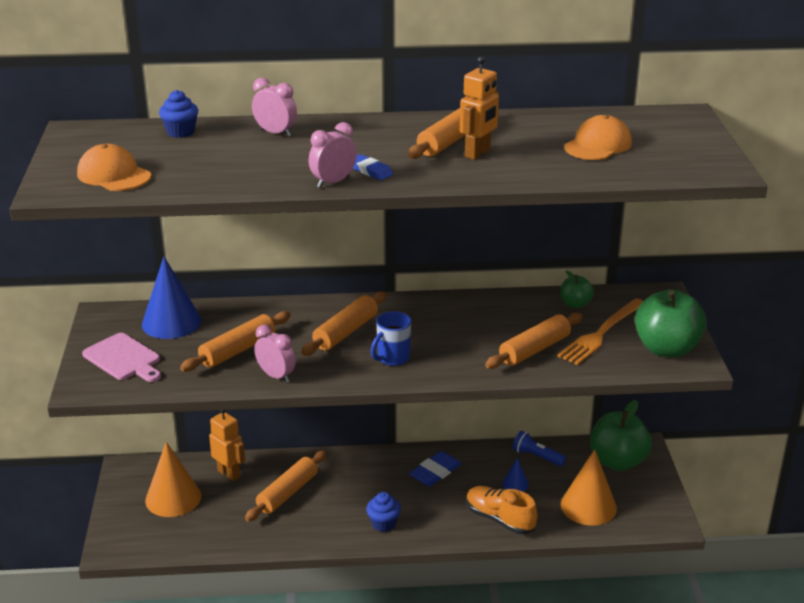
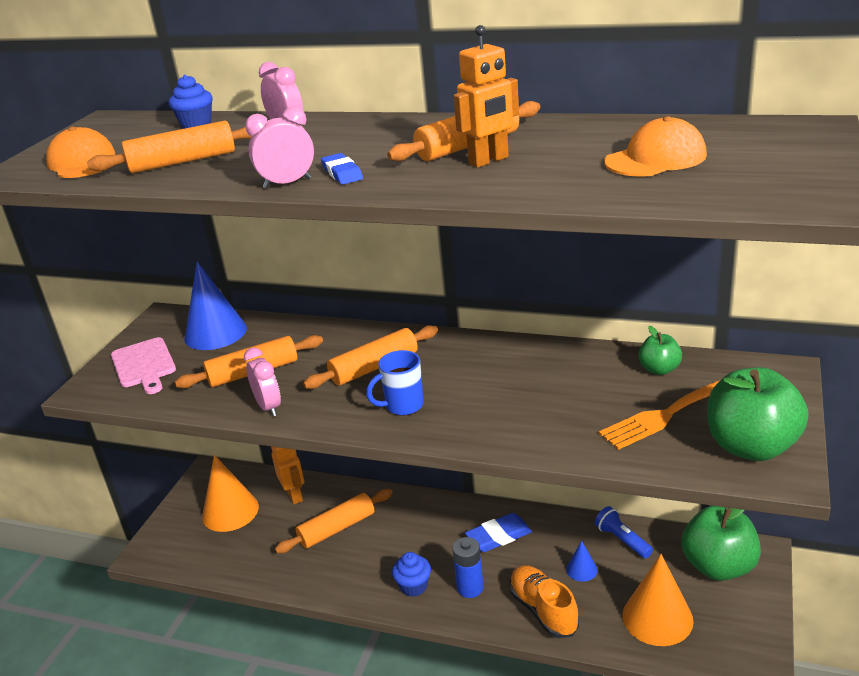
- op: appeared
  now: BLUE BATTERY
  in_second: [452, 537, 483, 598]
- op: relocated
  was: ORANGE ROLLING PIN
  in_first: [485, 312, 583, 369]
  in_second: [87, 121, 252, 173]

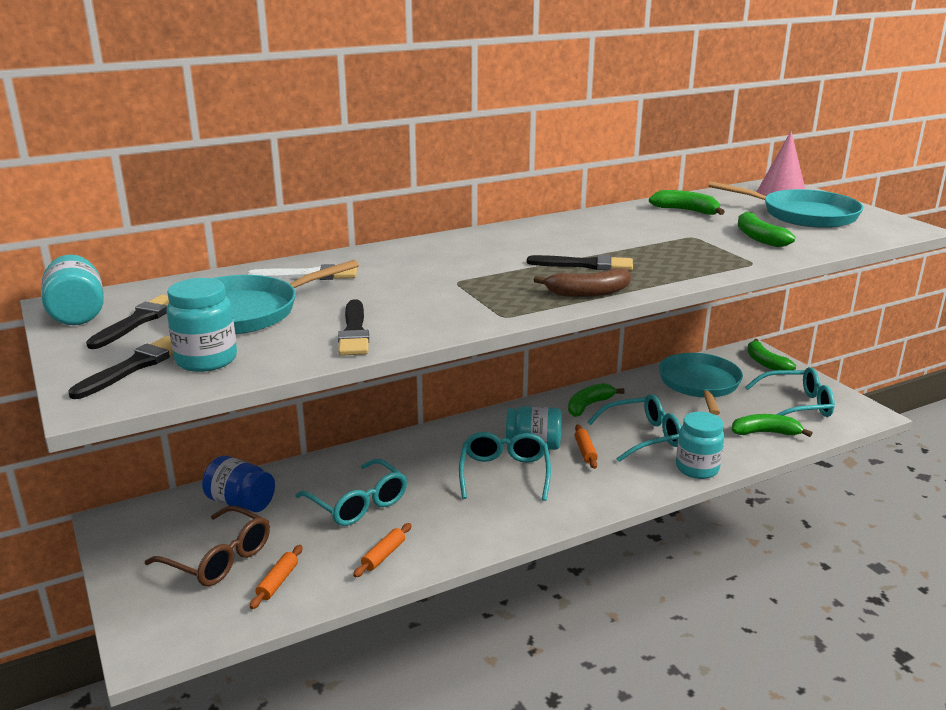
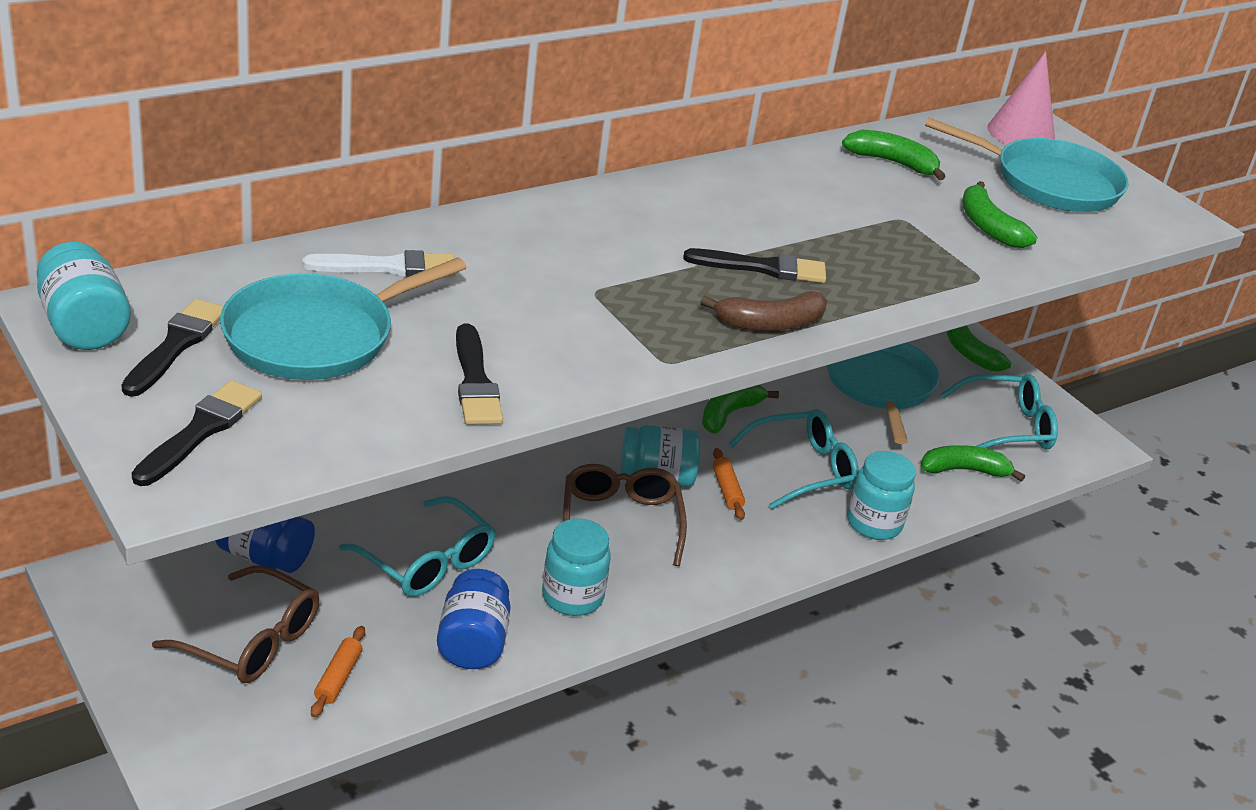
- op: relocated
  was: TURQUOISE JAR
  in_first: [166, 278, 237, 372]
  in_second: [542, 518, 611, 616]
- op: exchanged
  was: ORANGE ROLLING PIN
  now: BLUE JAR
  in_first: [353, 523, 412, 577]
  in_second: [437, 569, 511, 669]
- op: colour
  was: TURQUOISE GLASSES
  now: BROWN GLASSES
  in_first: [459, 432, 551, 501]
  in_second: [563, 464, 687, 566]

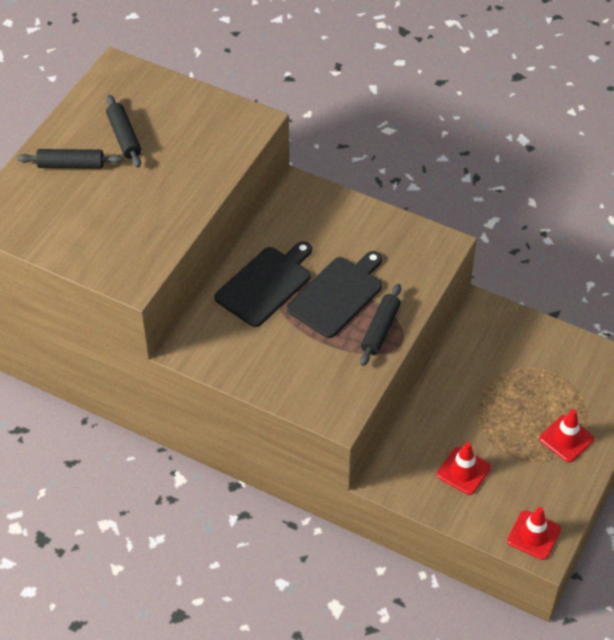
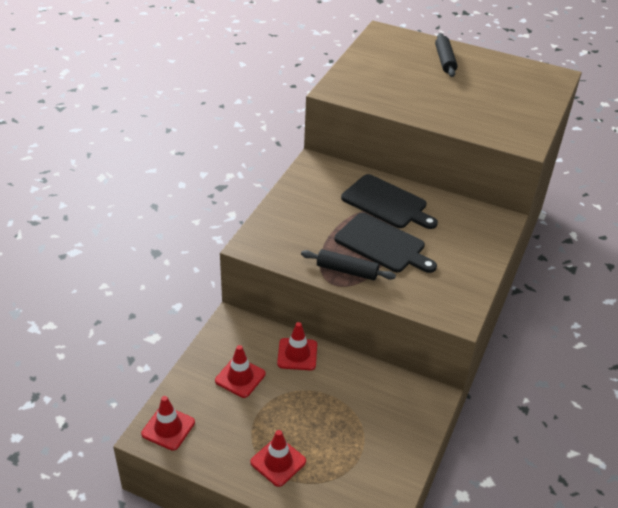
- op: missing
  was: BLACK ROLLING PIN
  in_first: [106, 95, 141, 167]
- op: appeared
  now: RED TRAFFIC CONE
  in_second: [277, 322, 317, 370]

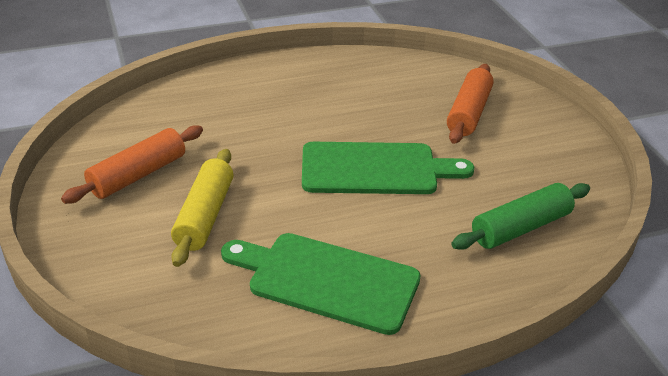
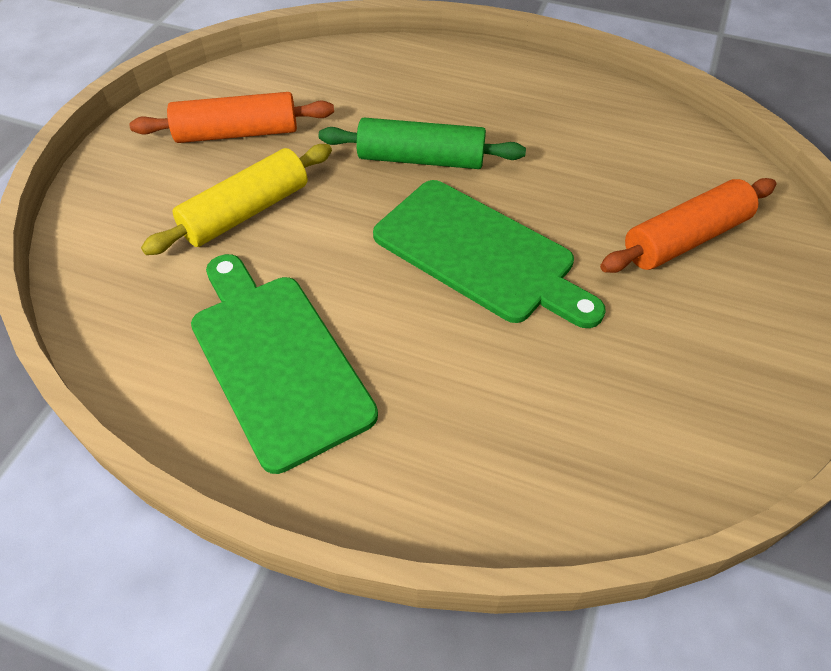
- op: relocated
  was: GREEN ROLLING PIN
  in_first: [451, 183, 590, 250]
  in_second: [319, 117, 526, 169]

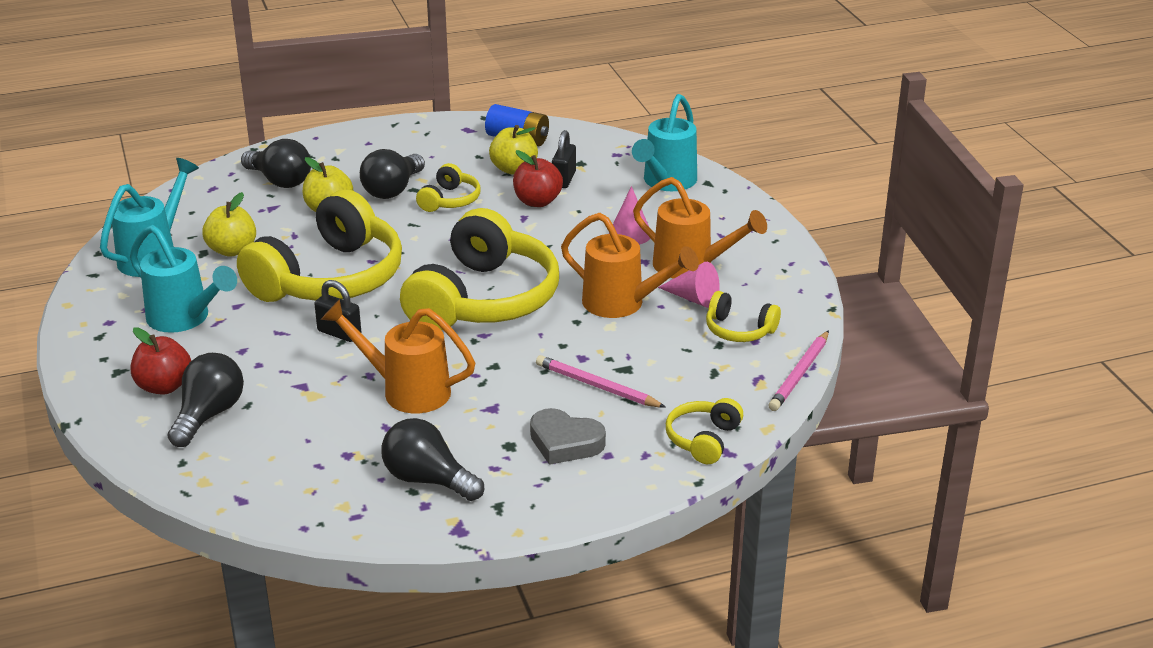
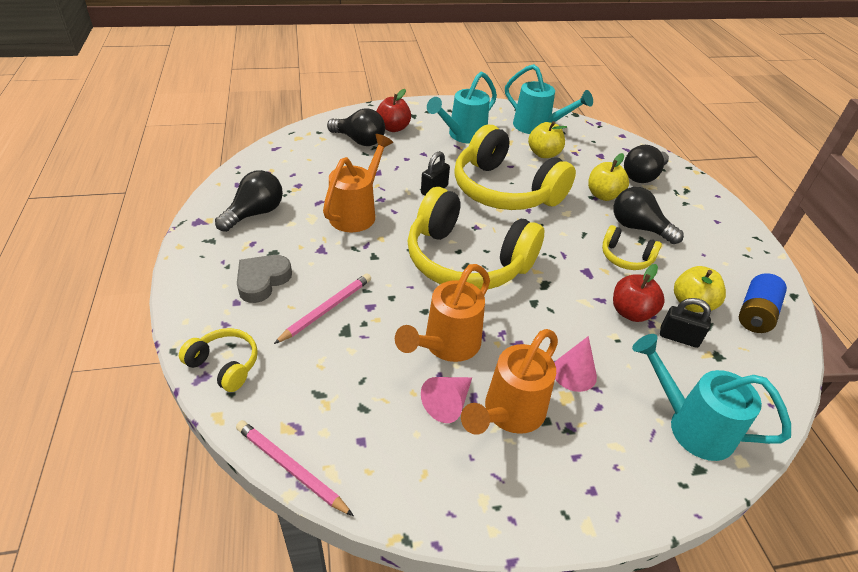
- op: missing
  was: YELLOW HEADPHONES
  in_first: [706, 291, 781, 342]

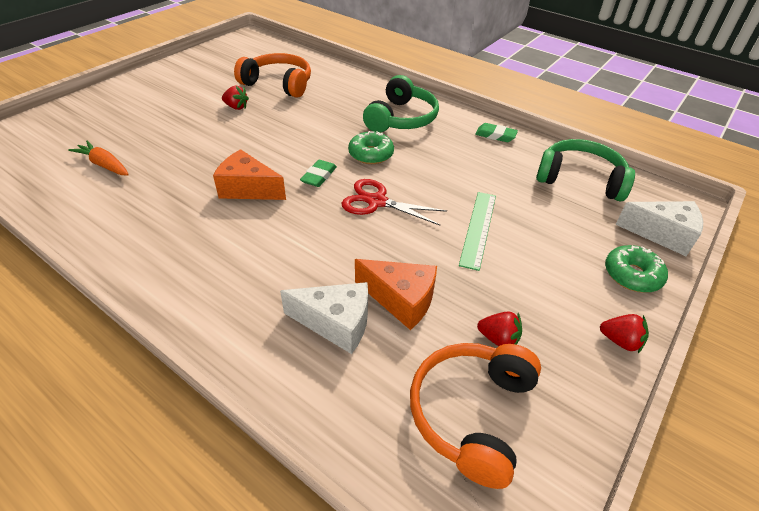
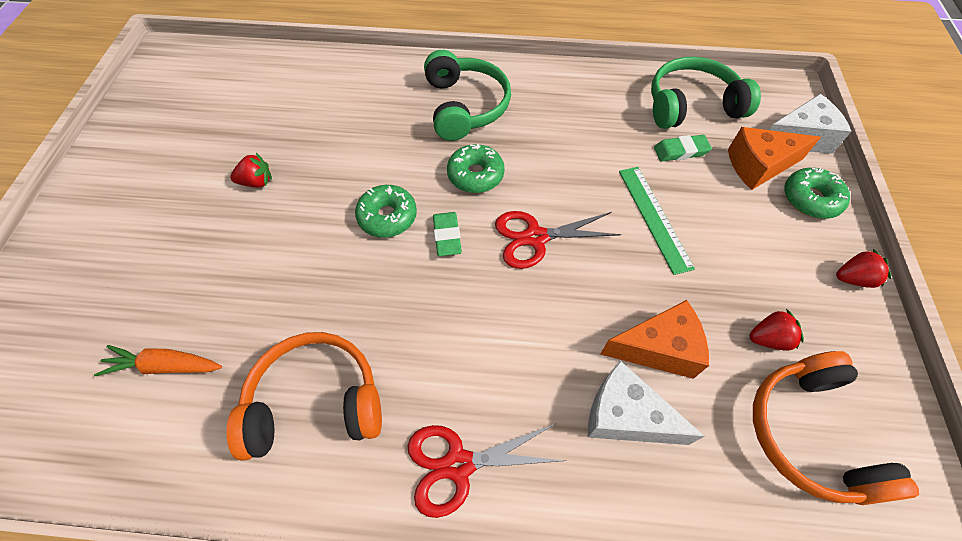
- op: appeared
  now: GREEN DONUT
  in_second: [355, 185, 417, 238]
- op: appeared
  now: RED SCISSORS
  in_second: [407, 424, 566, 518]
- op: relocated
  was: ORANGE CHEESE
  in_first: [213, 149, 286, 200]
  in_second: [728, 127, 821, 190]
- op: relocated
  was: ORANGE HEADPHONES
  in_first: [234, 53, 311, 98]
  in_second: [227, 332, 382, 461]
- op: relocated
  was: GREEN ERASER
  in_first: [475, 123, 518, 142]
  in_second: [654, 135, 712, 162]
- op: spun
  was: WHITE CHEESE
  in_first: [280, 282, 368, 354]
  in_second: [588, 361, 705, 445]
  clockwise: -135

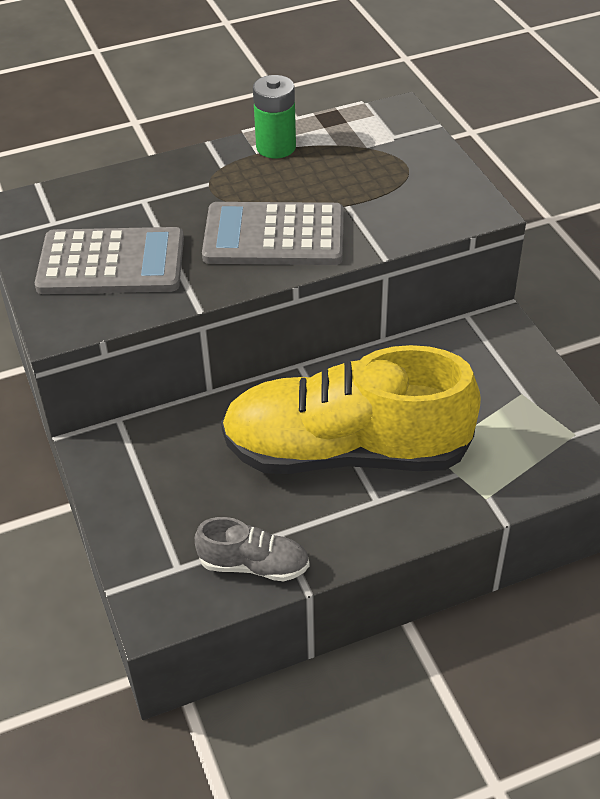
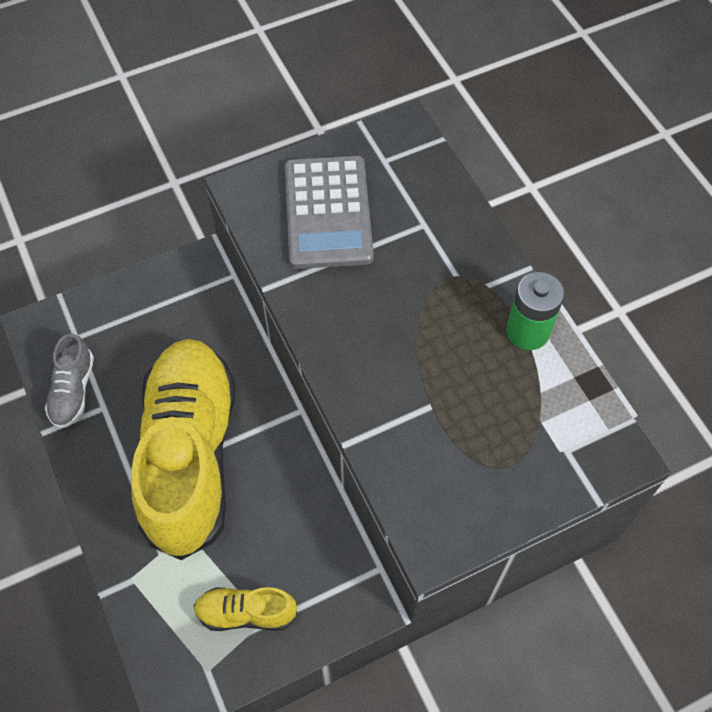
- op: missing
  was: GREY CALCULATOR
  in_first: [202, 202, 344, 265]
- op: appeared
  now: YELLOW SHOE
  in_second: [194, 587, 297, 631]

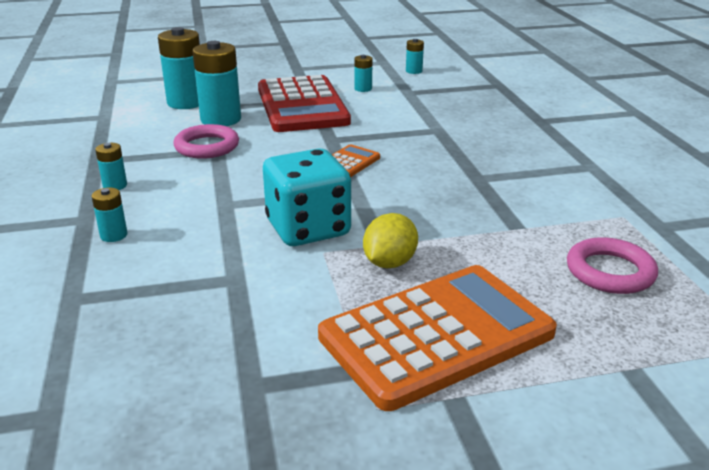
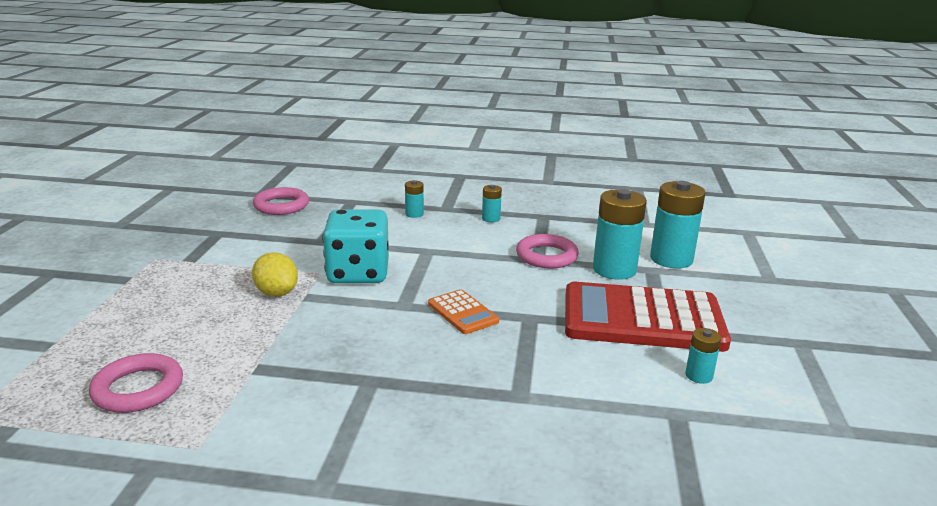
- op: missing
  was: ORANGE CALCULATOR
  in_first: [318, 265, 557, 411]
- op: missing
  was: TURQUOISE BATTERY
  in_first: [406, 39, 424, 74]
- op: appeared
  now: PINK RING
  in_second: [253, 187, 309, 215]

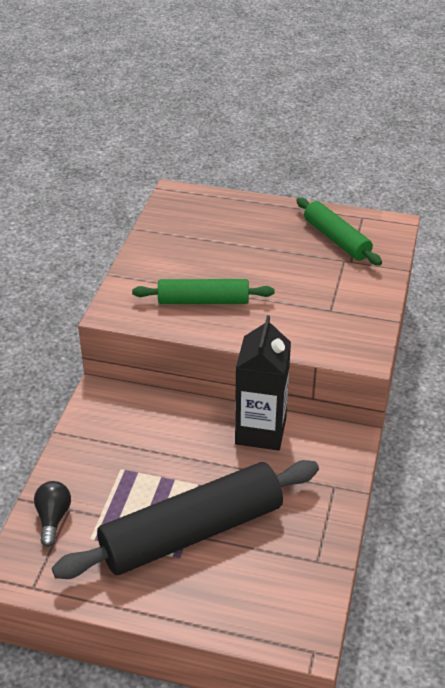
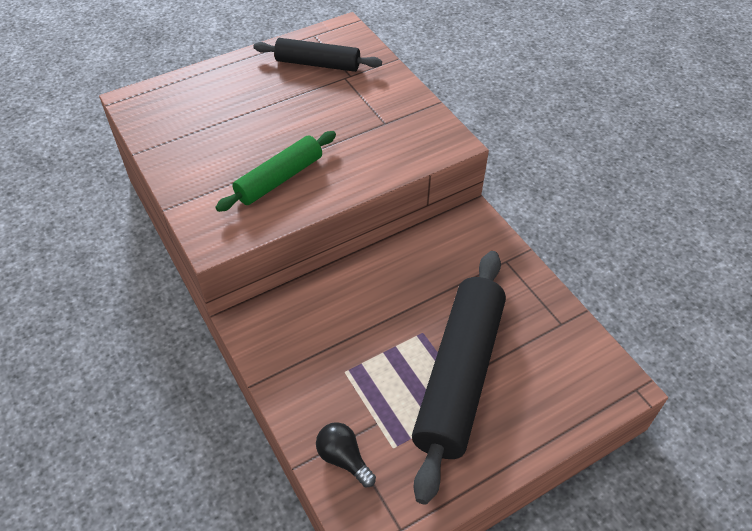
- op: missing
  was: BLACK CARTON
  in_first: [235, 315, 291, 451]
- op: colour
  was: GREEN ROLLING PIN
  now: BLACK ROLLING PIN
  in_first: [296, 197, 382, 266]
  in_second: [254, 38, 382, 72]

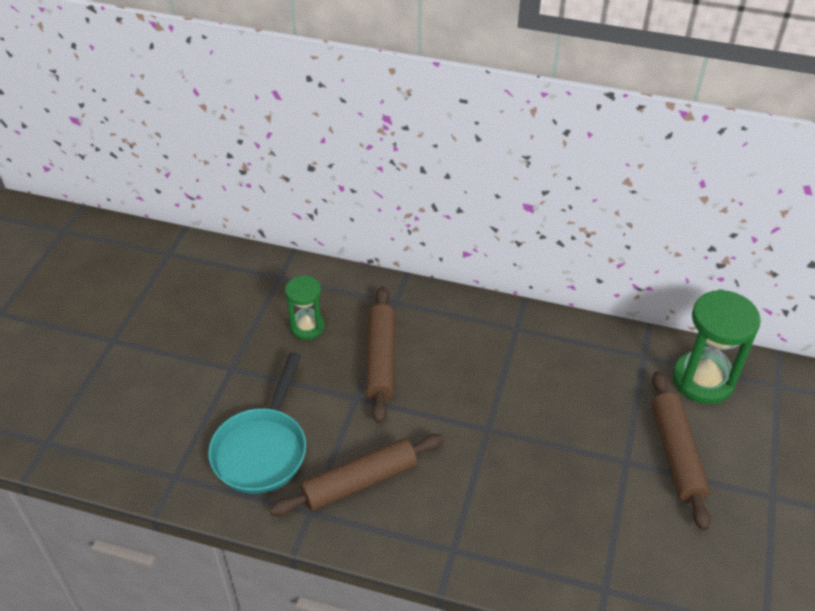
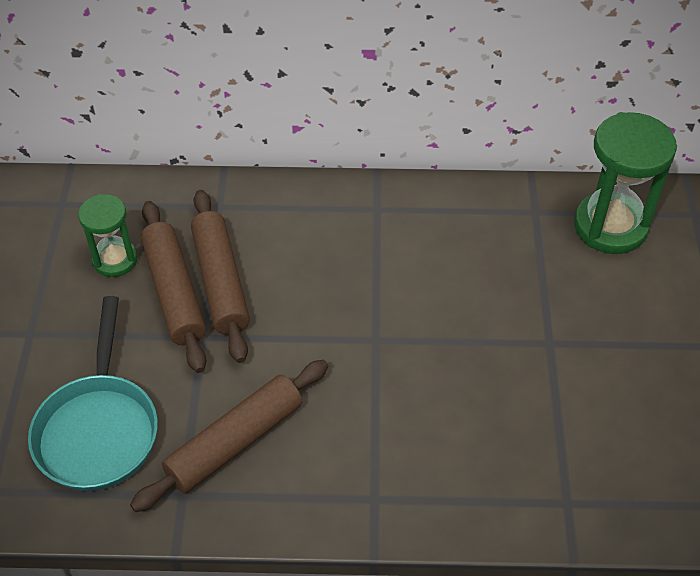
- op: relocated
  was: BROWN ROLLING PIN
  in_first: [652, 371, 711, 530]
  in_second: [141, 201, 206, 373]

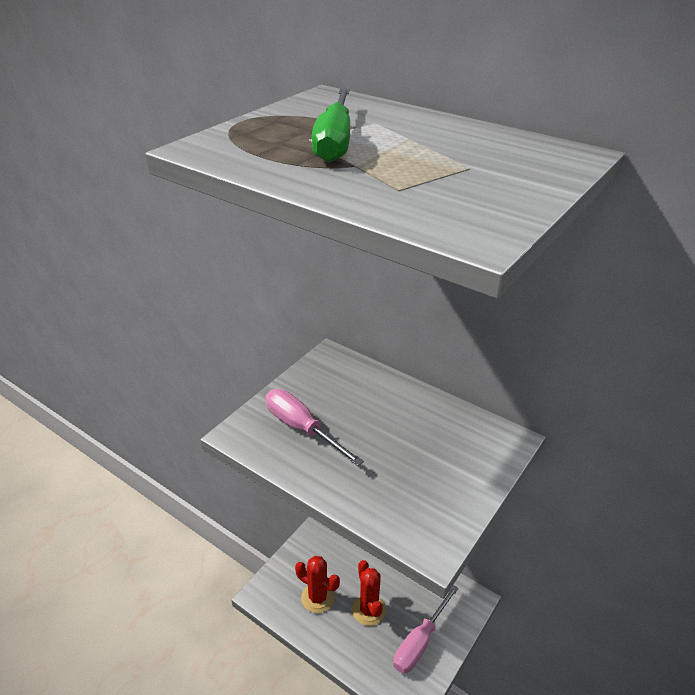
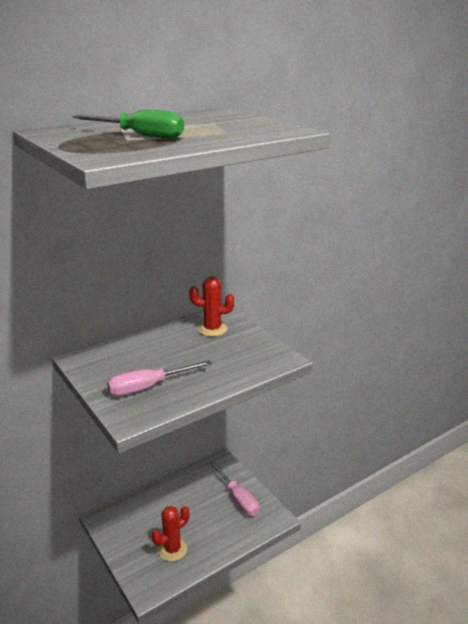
- op: relocated
  was: RED CACTUS
  in_first: [352, 560, 386, 626]
  in_second: [189, 276, 234, 337]

